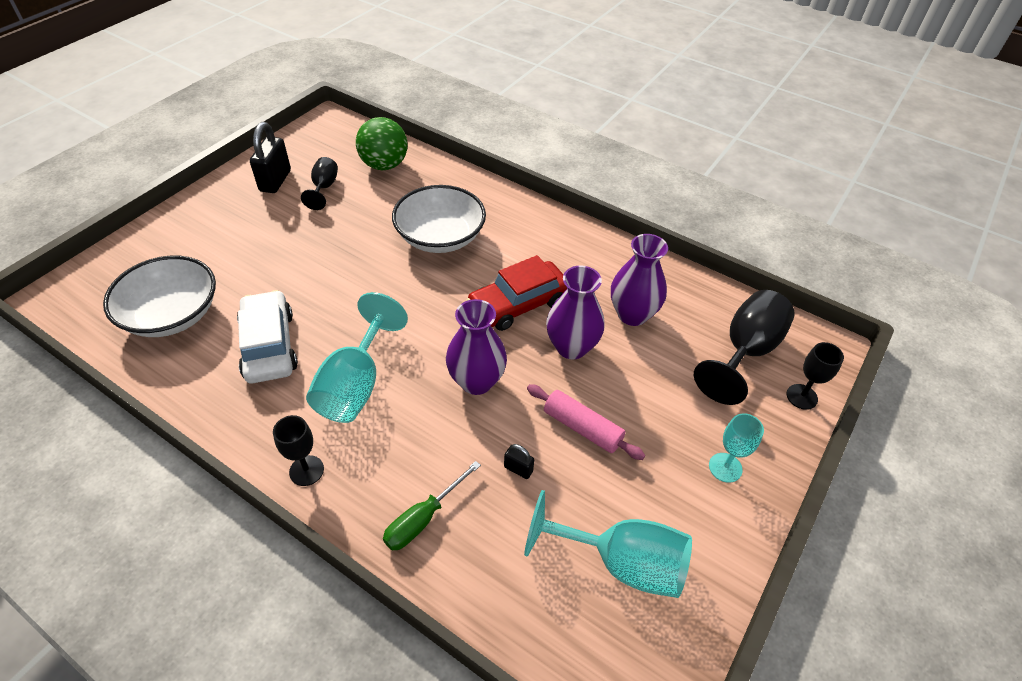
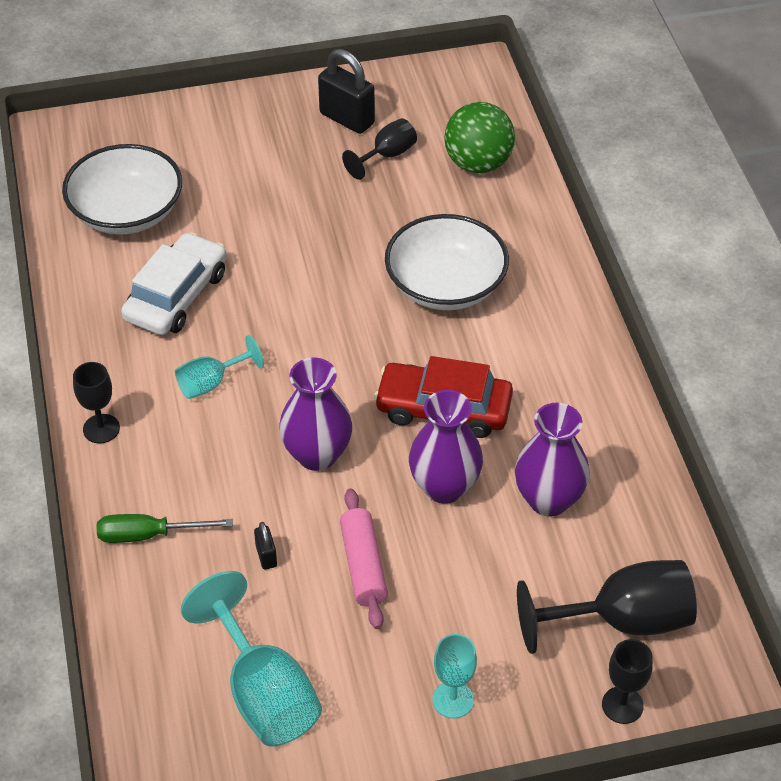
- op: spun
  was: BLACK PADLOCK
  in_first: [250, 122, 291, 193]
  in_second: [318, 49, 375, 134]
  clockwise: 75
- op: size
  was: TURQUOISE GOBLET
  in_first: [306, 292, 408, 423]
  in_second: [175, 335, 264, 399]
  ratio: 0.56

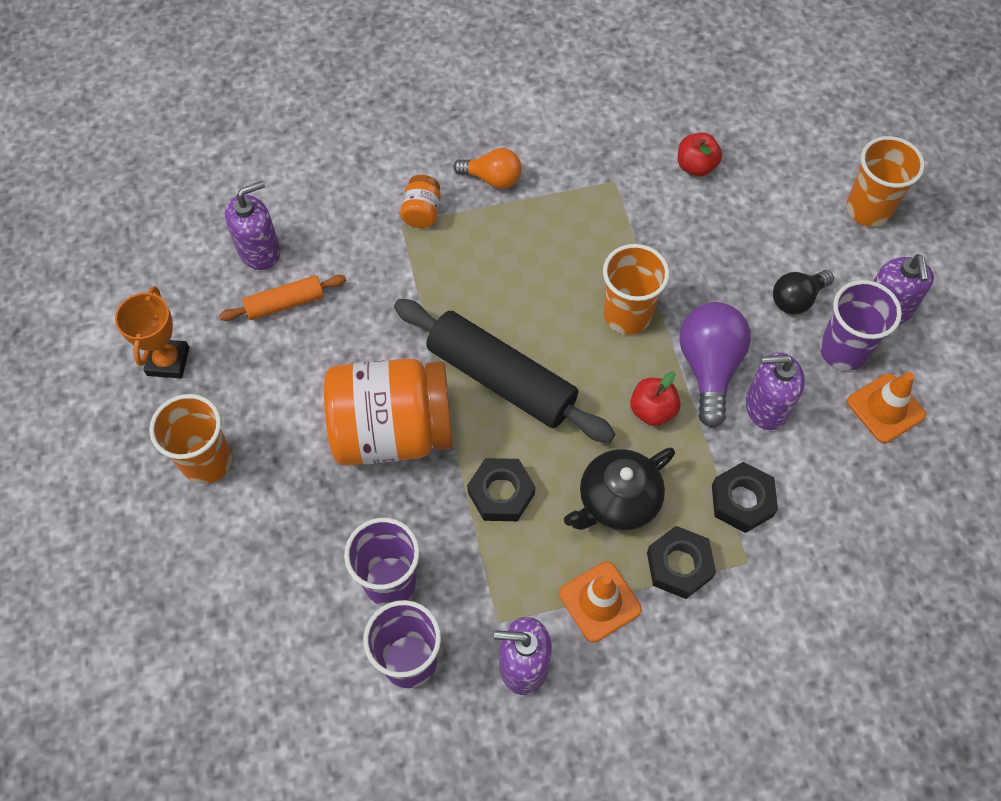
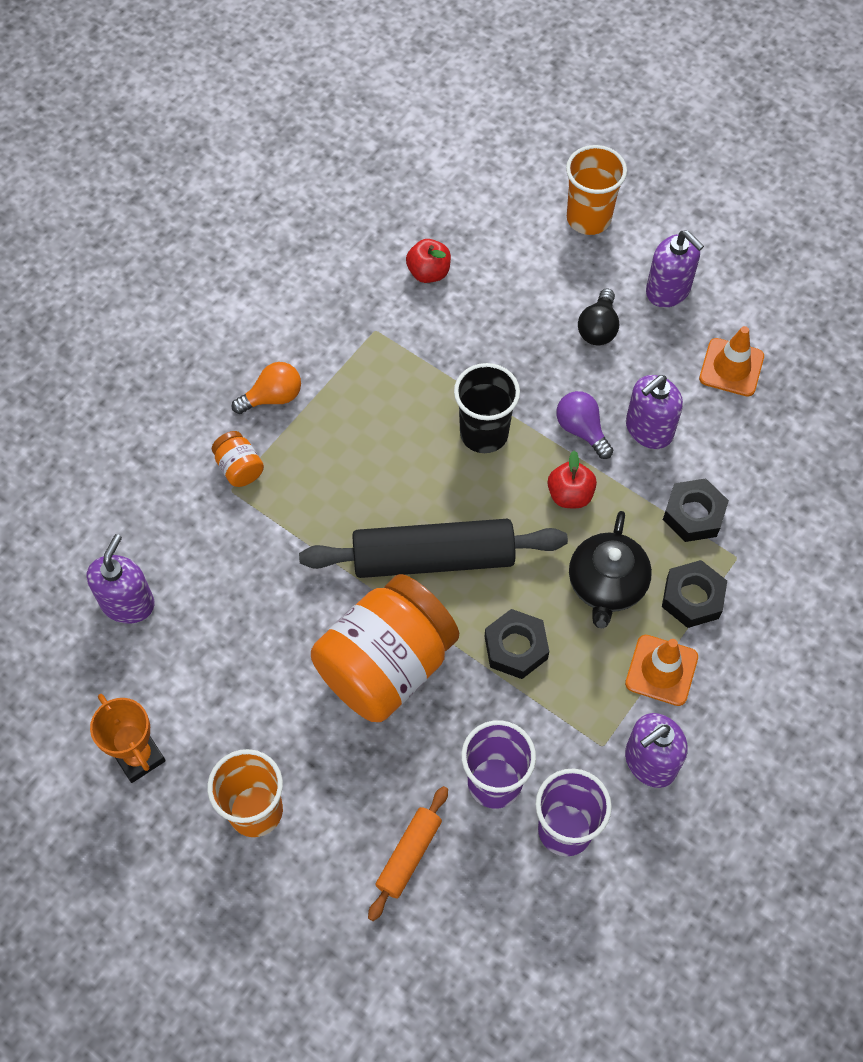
- op: missing
  was: PURPLE CUP
  in_first: [819, 280, 902, 371]
- op: relocated
  was: ORANGE ROLLING PIN
  in_first: [219, 275, 347, 321]
  in_second: [368, 786, 448, 921]
- op: colour
  was: ORANGE CUP
  now: BLACK CUP
  in_first: [603, 244, 670, 335]
  in_second: [454, 363, 520, 453]
- op: size
  was: PURPLE LIGHT BULB
  in_first: [679, 302, 751, 428]
  in_second: [556, 391, 613, 459]
  ratio: 0.62

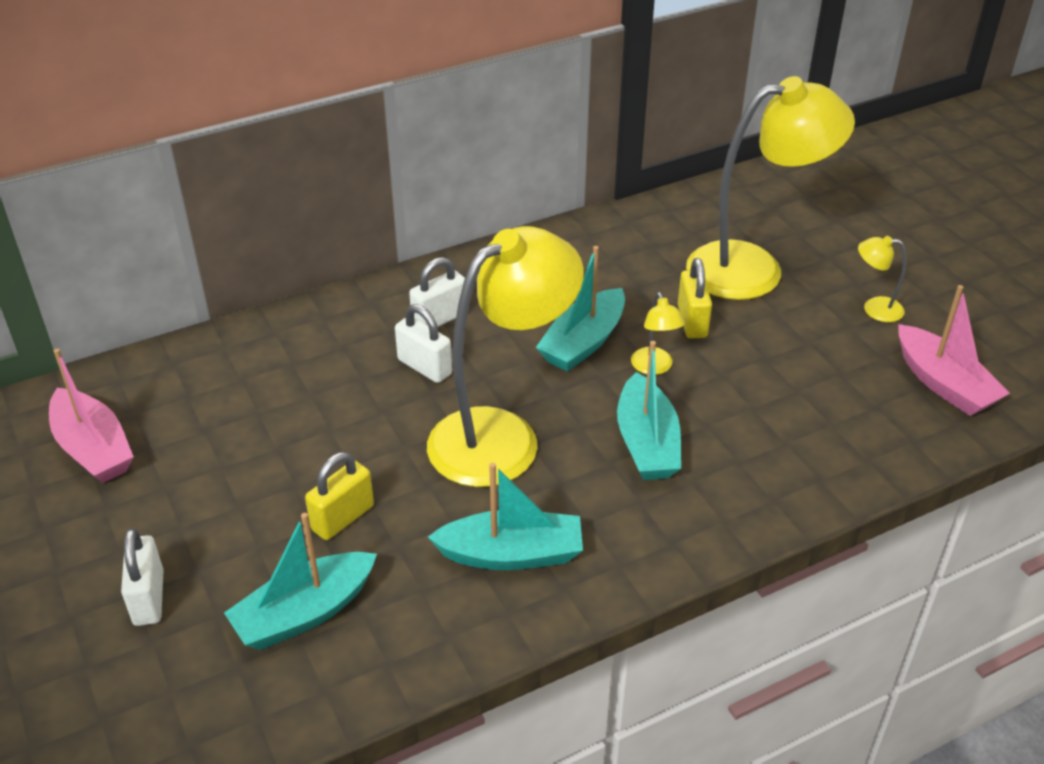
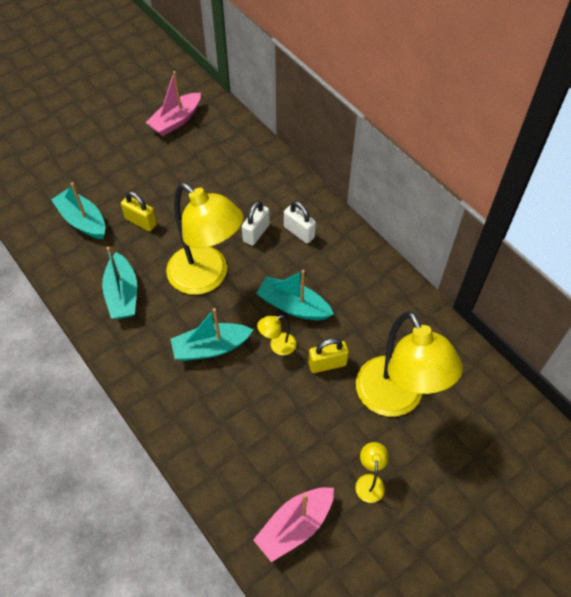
- op: missing
  was: WHITE PADLOCK
  in_first: [121, 528, 164, 626]

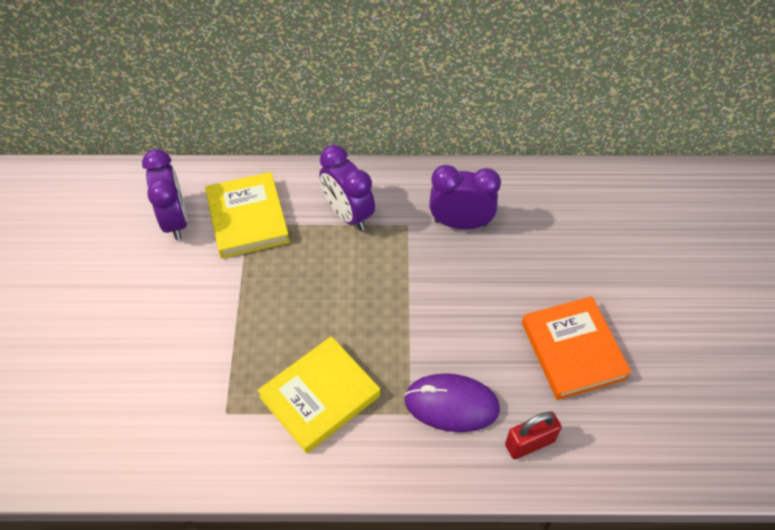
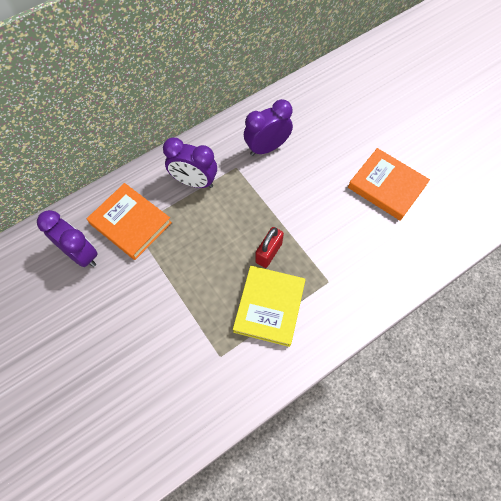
- op: missing
  was: PURPLE MOUSE
  in_first: [404, 373, 500, 432]
- op: relocated
  was: RED PADLOCK
  in_first: [505, 411, 562, 459]
  in_second: [255, 227, 284, 268]
- op: colour
  was: YELLOW BOOK
  now: ORANGE BOOK
  in_first: [205, 172, 290, 258]
  in_second: [87, 183, 172, 260]

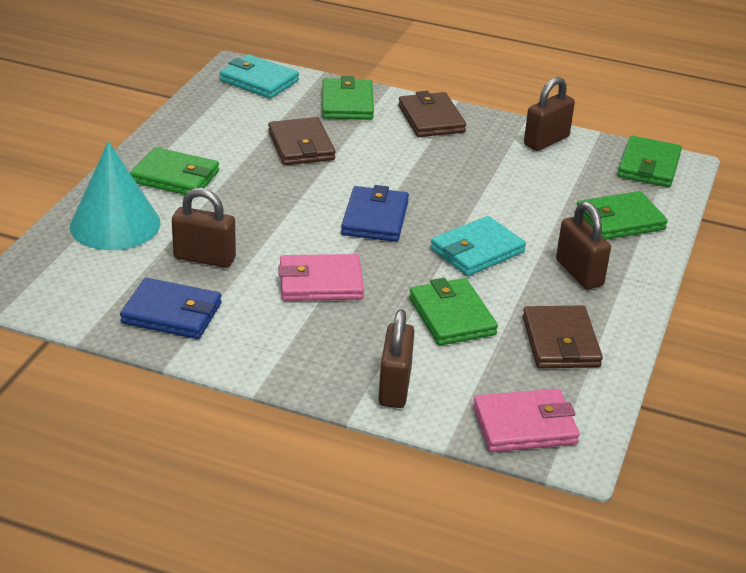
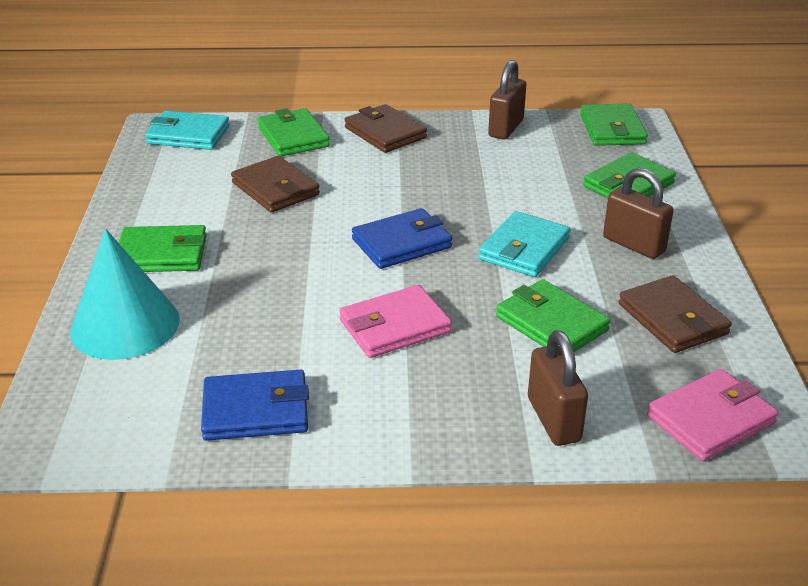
- op: missing
  was: BROWN PADLOCK
  in_first: [172, 188, 236, 268]
- op: spun
  was: BLUE WALLET
  in_first: [341, 185, 409, 242]
  in_second: [352, 208, 452, 269]
  clockwise: 75

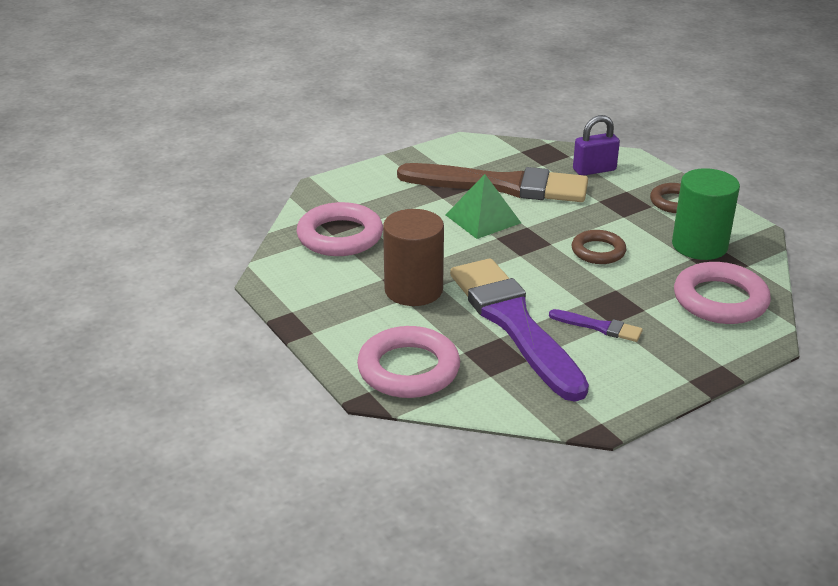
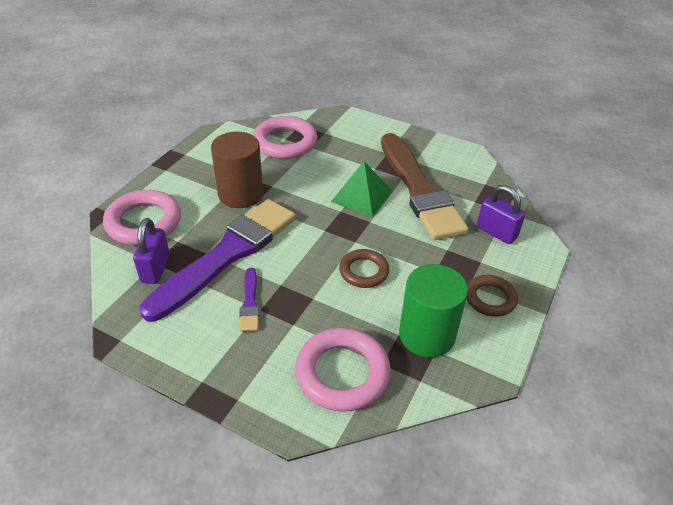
- op: appeared
  now: PURPLE PADLOCK
  in_second: [133, 218, 170, 284]

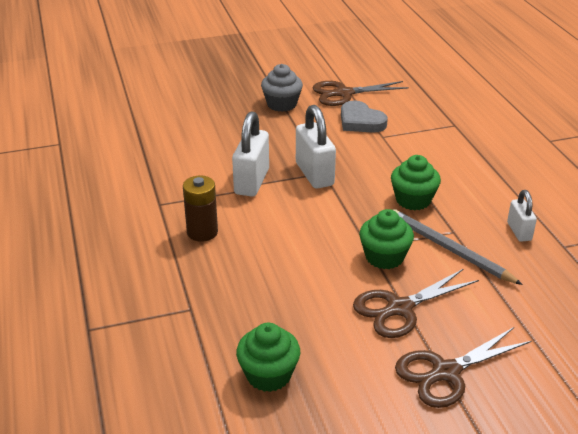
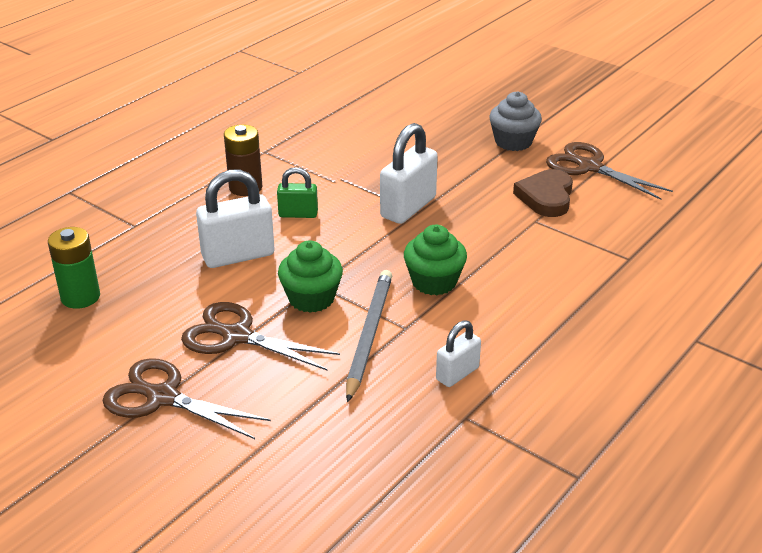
- op: appeared
  now: GREEN PADLOCK
  in_second: [277, 167, 318, 218]
- op: relocated
  was: WHITE PADLOCK
  in_first: [232, 111, 269, 196]
  in_second: [196, 170, 275, 268]
- op: exchanged
  was: GREEN CUPCAKE
  now: GREEN BATTERY
  in_first: [236, 323, 300, 392]
  in_second: [48, 227, 100, 309]
- op: colour
  was: GREY HEART
  now: BROWN HEART
  in_first: [341, 100, 388, 133]
  in_second: [513, 169, 573, 217]

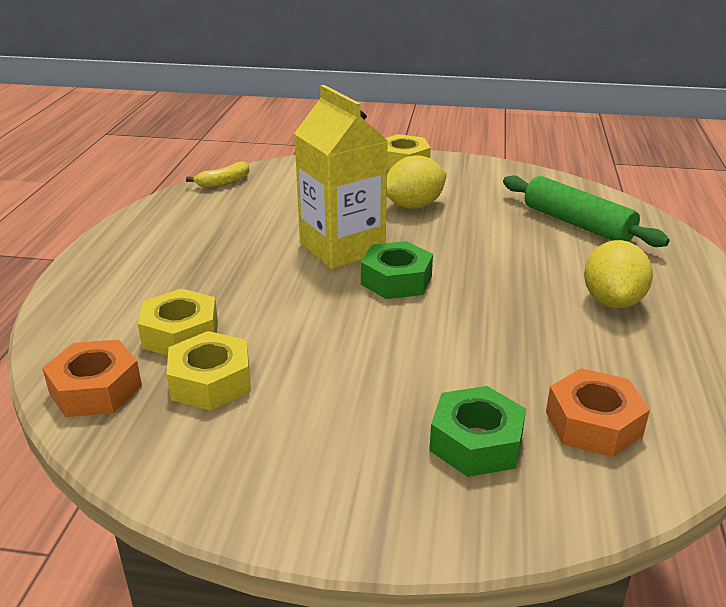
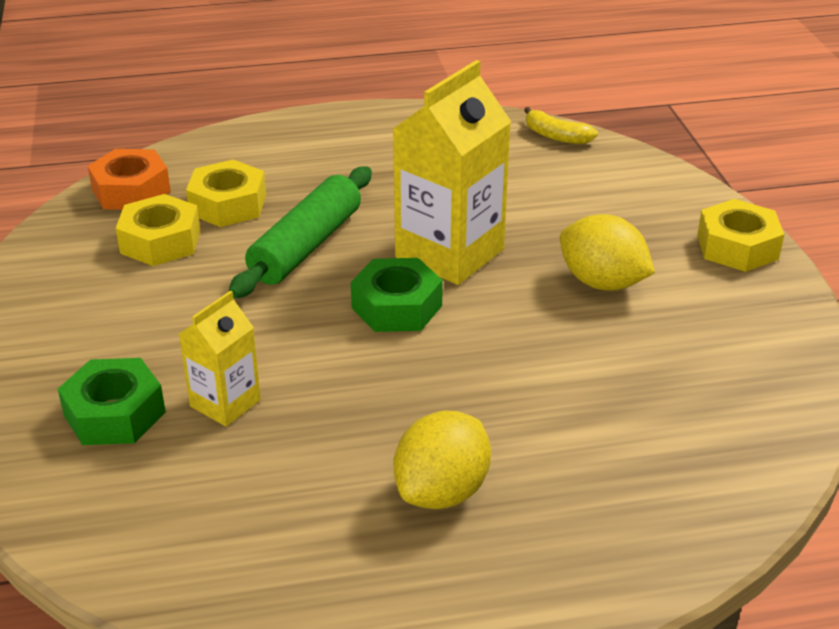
- op: missing
  was: ORANGE NUT
  in_first: [546, 368, 650, 457]
- op: appeared
  now: YELLOW CARTON
  in_second: [179, 291, 261, 427]
- op: relocated
  was: GREEN ROLLING PIN
  in_first: [503, 175, 670, 247]
  in_second: [229, 167, 372, 298]
- op: spun
  was: YELLOW LEMON
  in_first: [584, 240, 653, 308]
  in_second: [394, 410, 491, 509]
  clockwise: -45

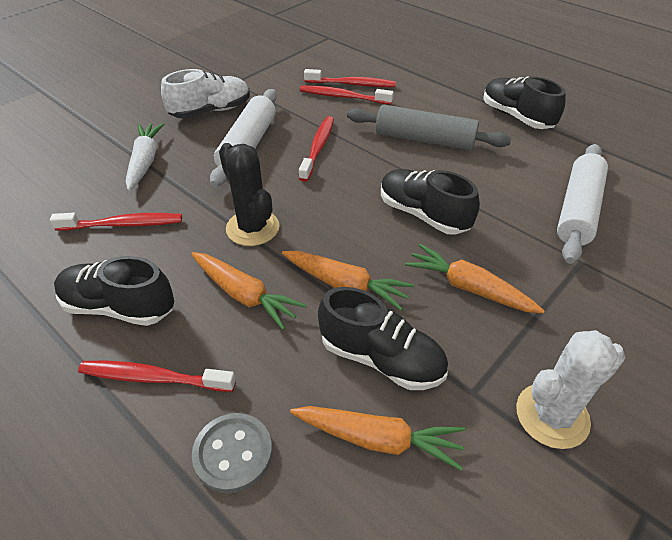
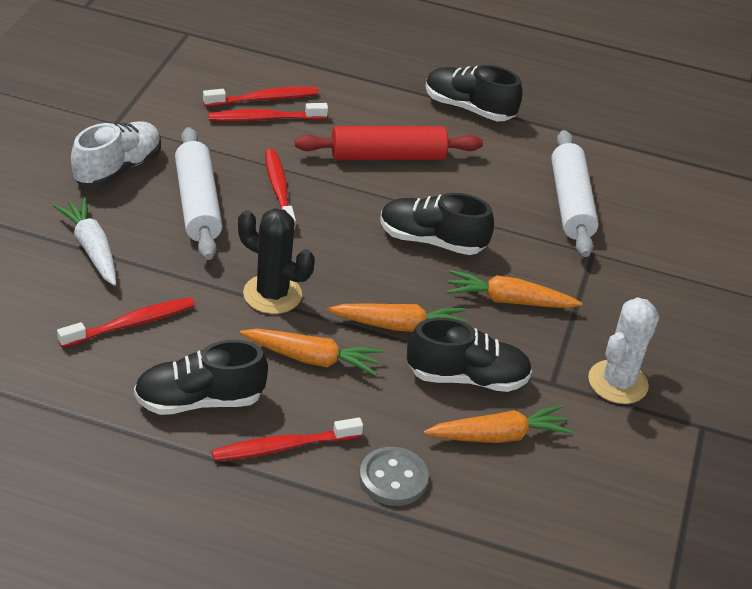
- op: colour
  was: GREY ROLLING PIN
  now: RED ROLLING PIN
  in_first: [347, 105, 511, 150]
  in_second: [295, 126, 483, 160]

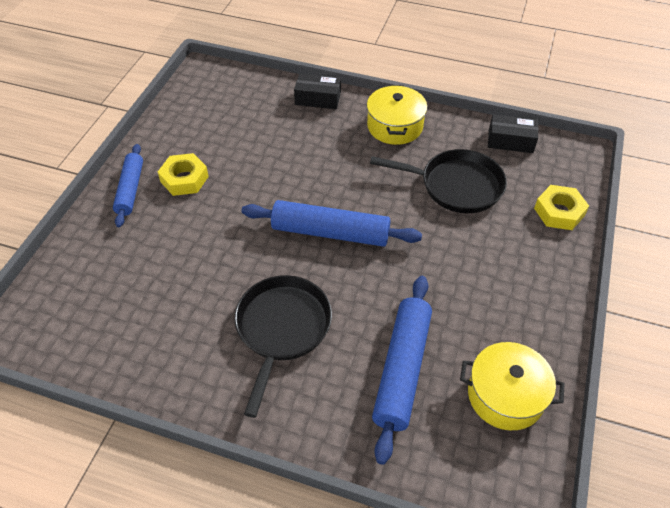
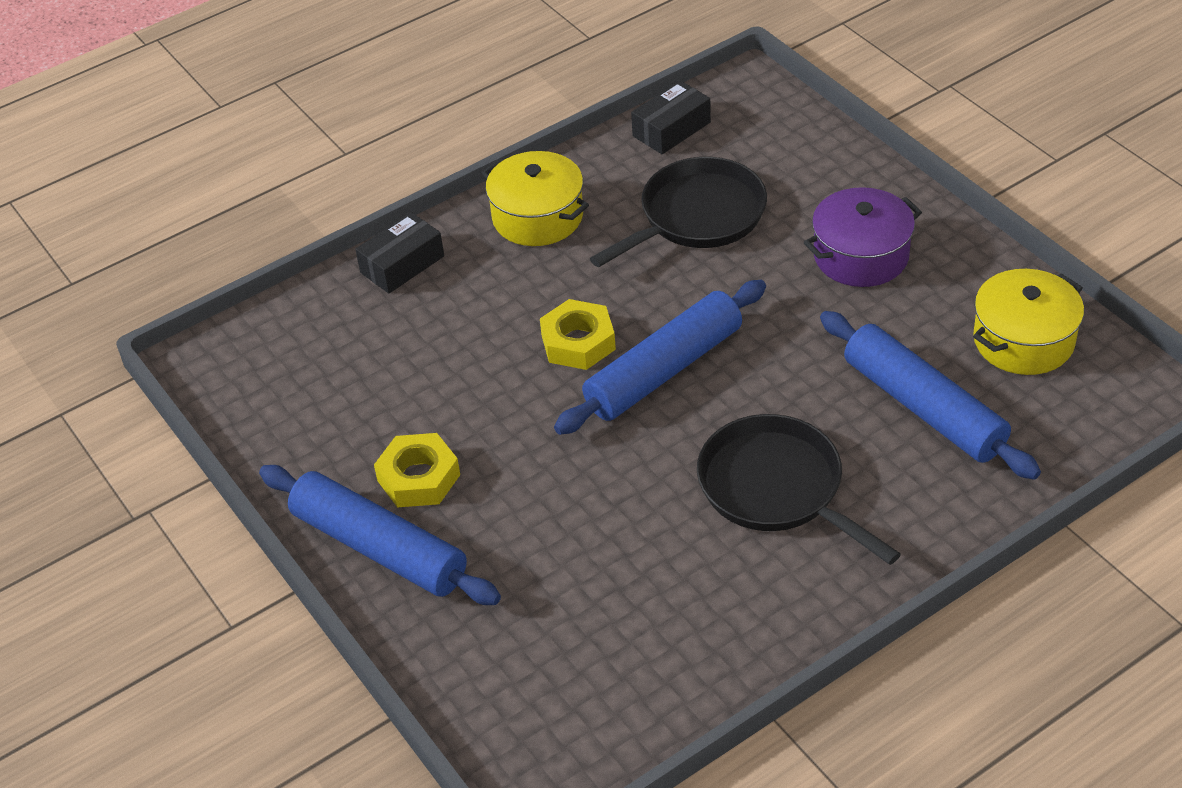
- op: appeared
  now: PURPLE POT
  in_second: [804, 187, 922, 287]
- op: relocated
  was: YELLOW NUT
  in_first: [534, 185, 589, 230]
  in_second: [540, 299, 616, 370]
- op: size
  was: BLUE ROLLING PIN
  in_first: [113, 144, 143, 227]
  in_second: [259, 465, 501, 605]
  ratio: 1.55

